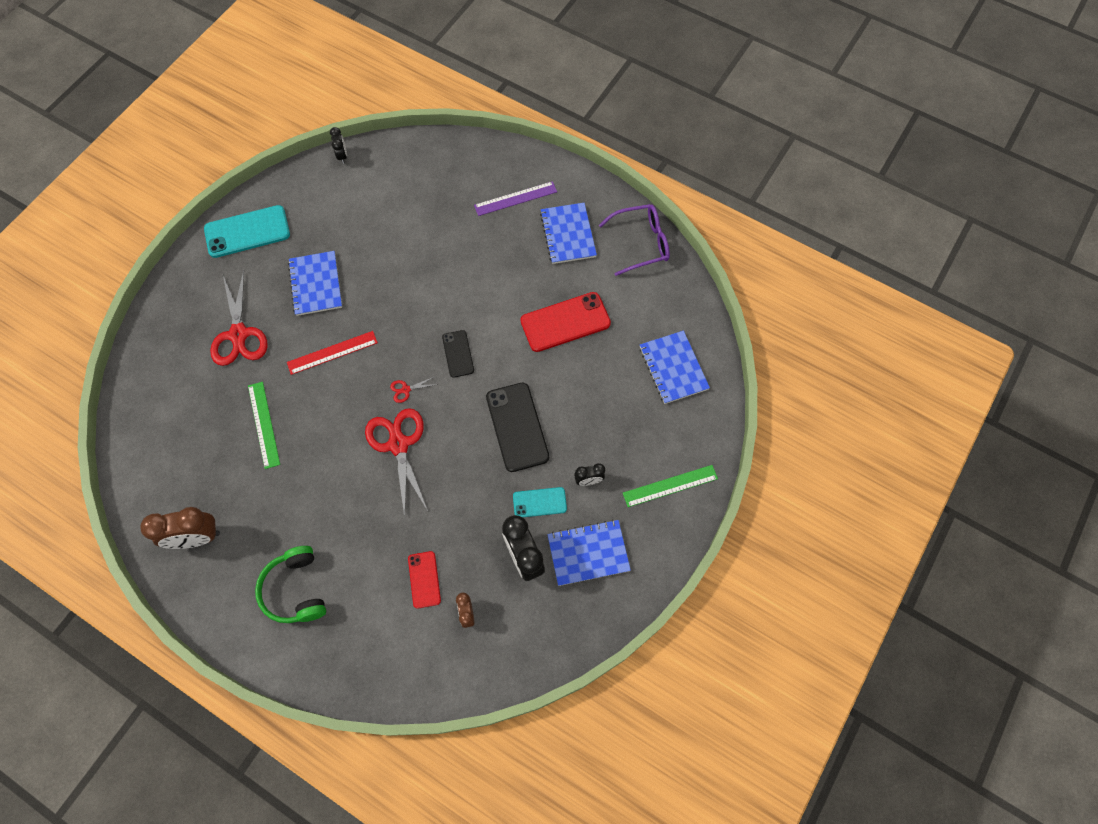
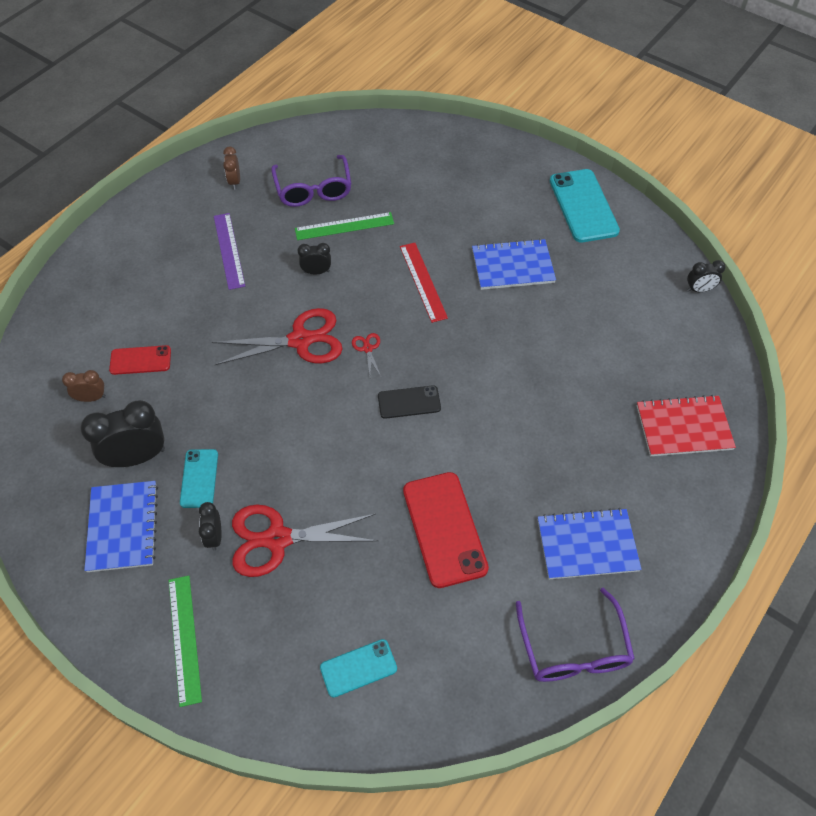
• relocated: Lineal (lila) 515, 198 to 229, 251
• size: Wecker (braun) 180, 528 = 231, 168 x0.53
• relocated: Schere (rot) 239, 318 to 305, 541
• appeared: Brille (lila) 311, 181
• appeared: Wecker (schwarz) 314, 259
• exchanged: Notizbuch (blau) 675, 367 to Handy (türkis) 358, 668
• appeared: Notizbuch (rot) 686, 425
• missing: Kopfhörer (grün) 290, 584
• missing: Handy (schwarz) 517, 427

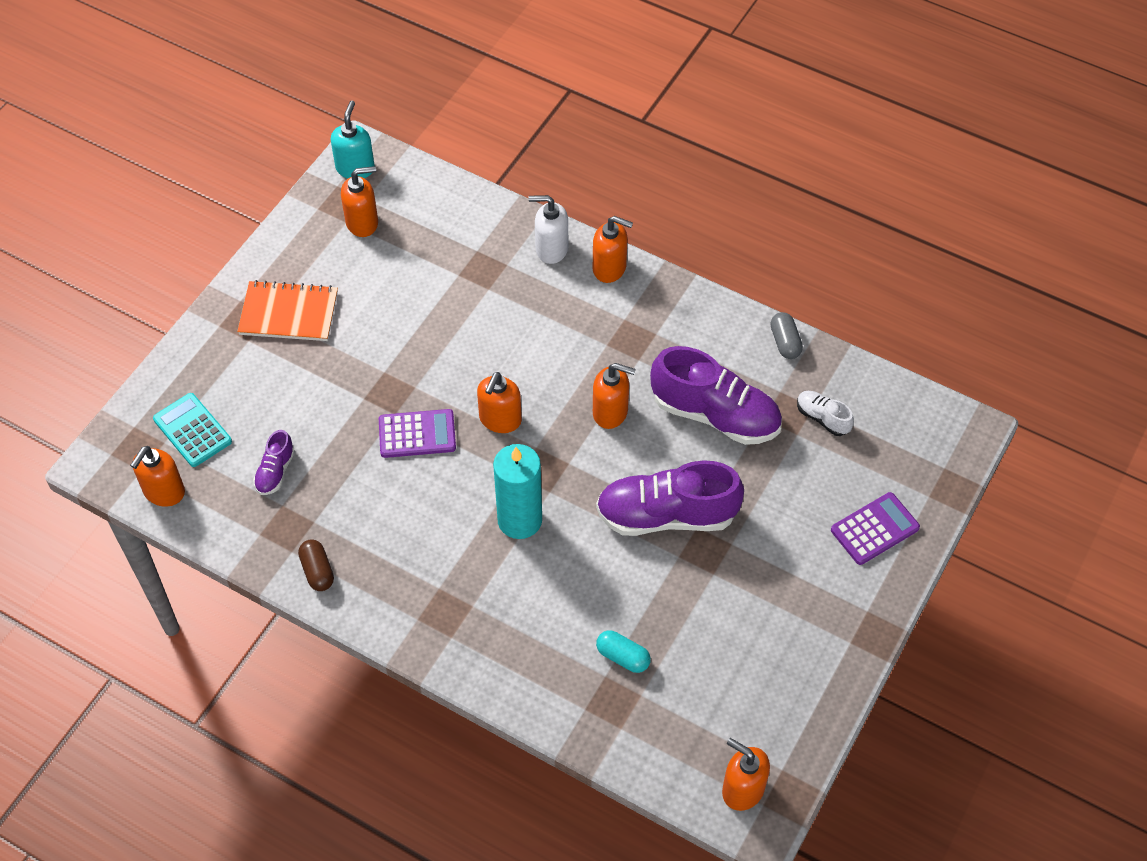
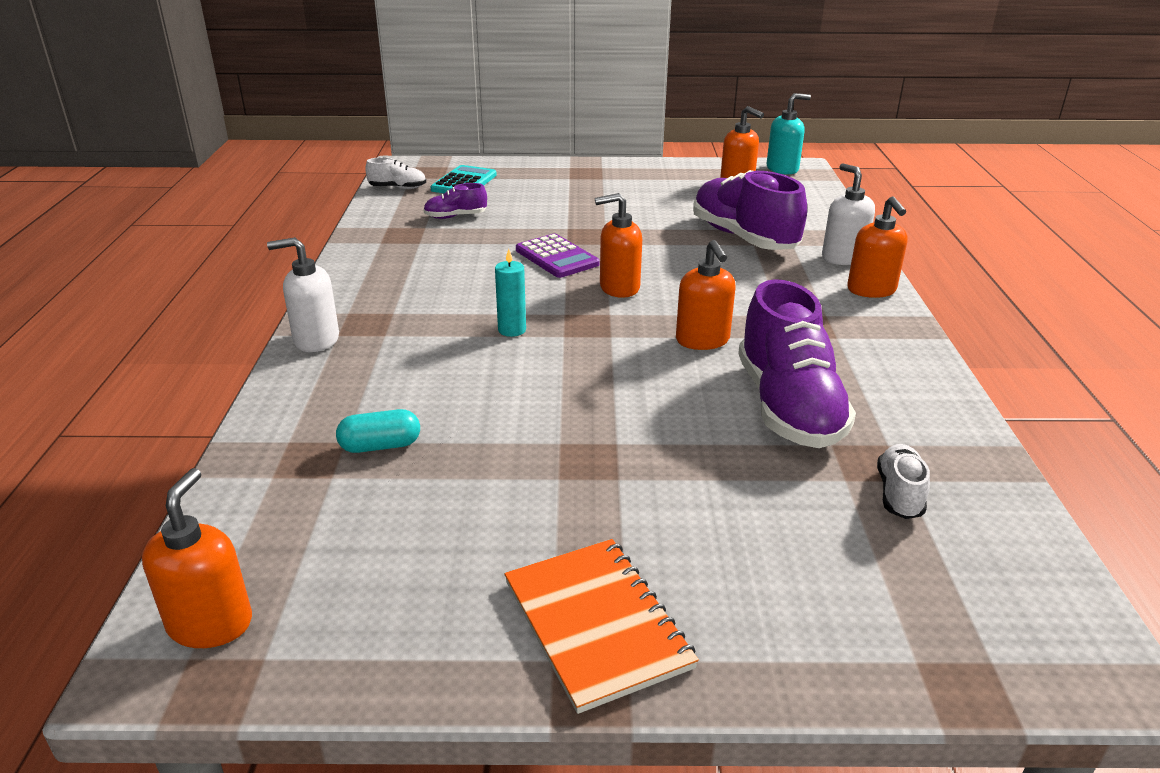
• appeared: Seifenspender (weiß) 303, 294
• spun: Kapsel (türkis) 623, 651 = 378, 431 75 degrees clockwise
• exchanged: Seifenspender (orange) 157, 476 to Schuh (weiß) 395, 173
• size: Kerze (türkis) 517, 491 = 510, 293 x0.52
• relocated: Notizbuch (orange) 287, 310 to 601, 626
• relocated: Schuh (lila) 670, 498 to 750, 210
• missing: Kapsel (braun) 316, 565
• missing: Kapsel (grau) 786, 335
• missing: Taschenrechner (lila) 875, 528

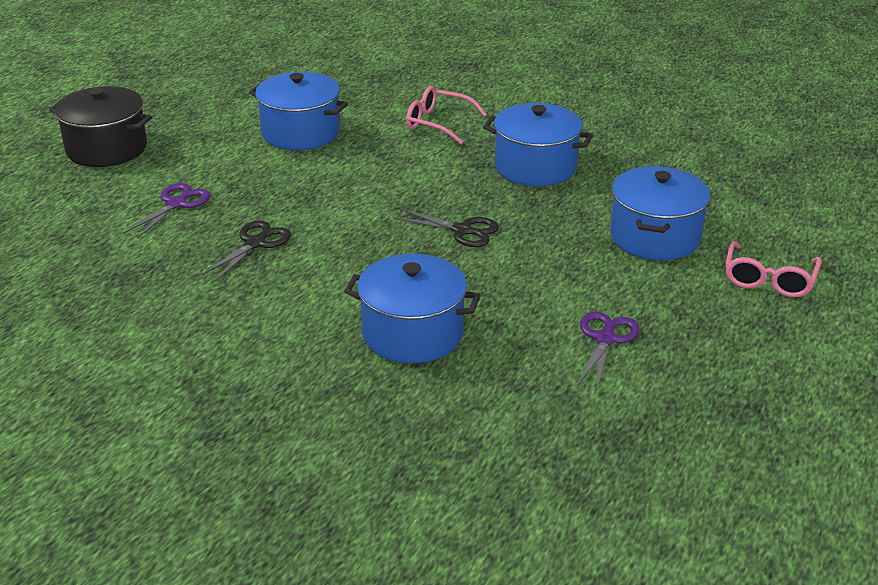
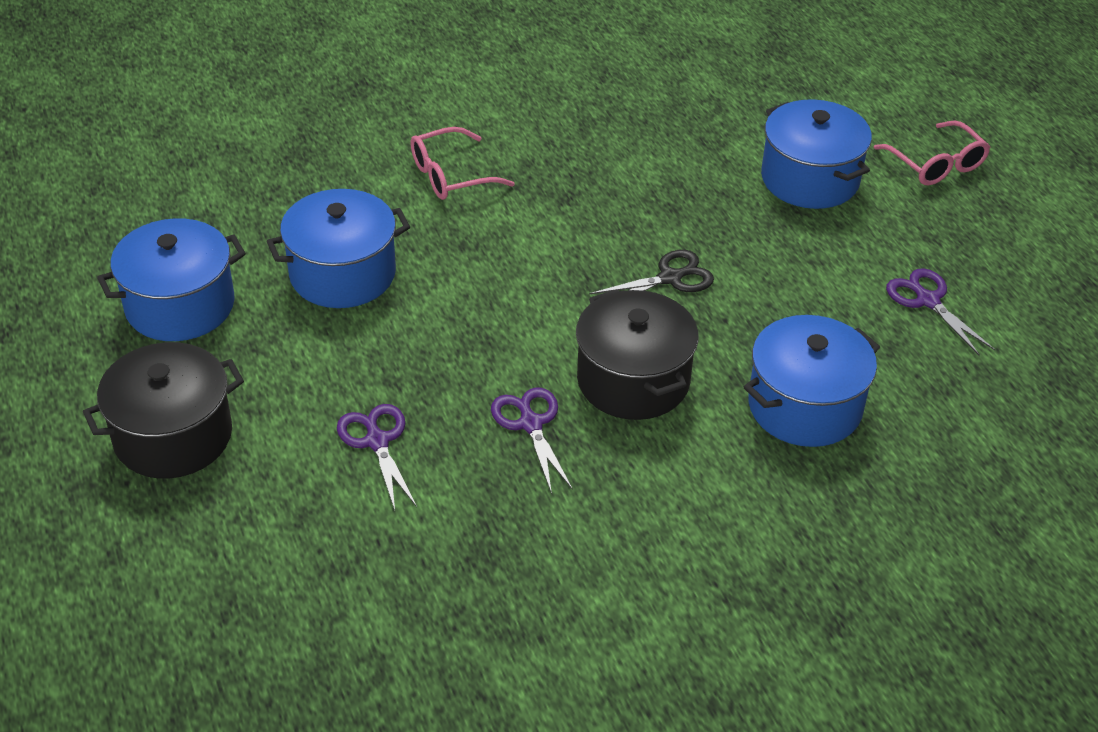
• relocated: Kochtopf (blau) 538, 144 to 171, 279
• colour: Schere (schwarz) 246, 251 to Schere (lila) 532, 440
• appeared: Kochtopf (schwarz) 637, 354

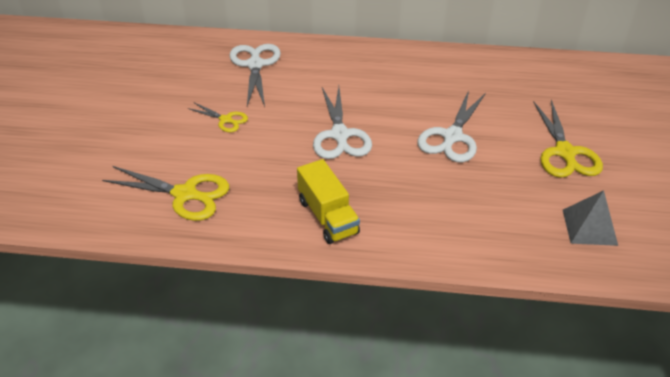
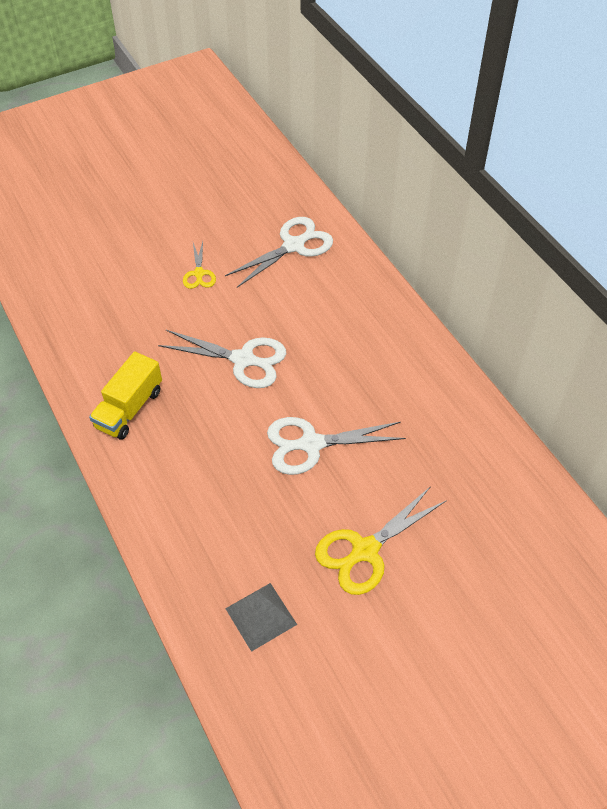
• spun: Schere (weiß) 342, 122 = 222, 359 120 degrees counterclockwise
• missing: Schere (gelb) 165, 193

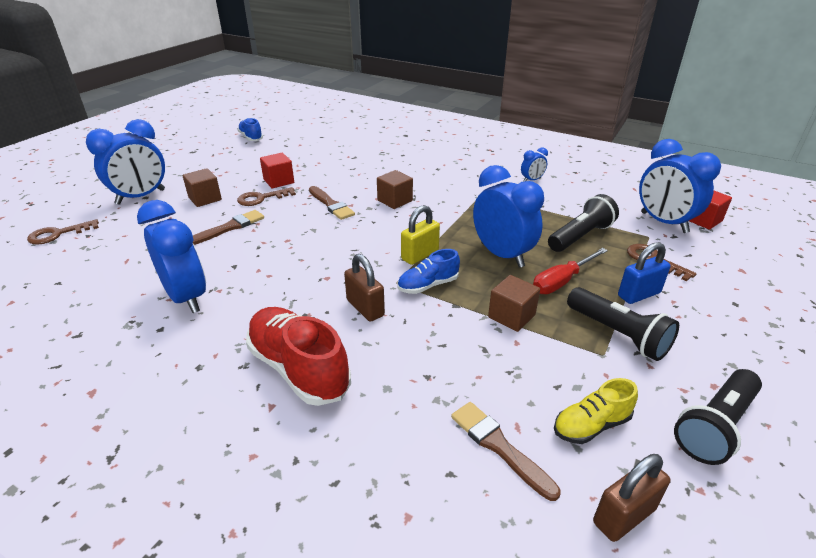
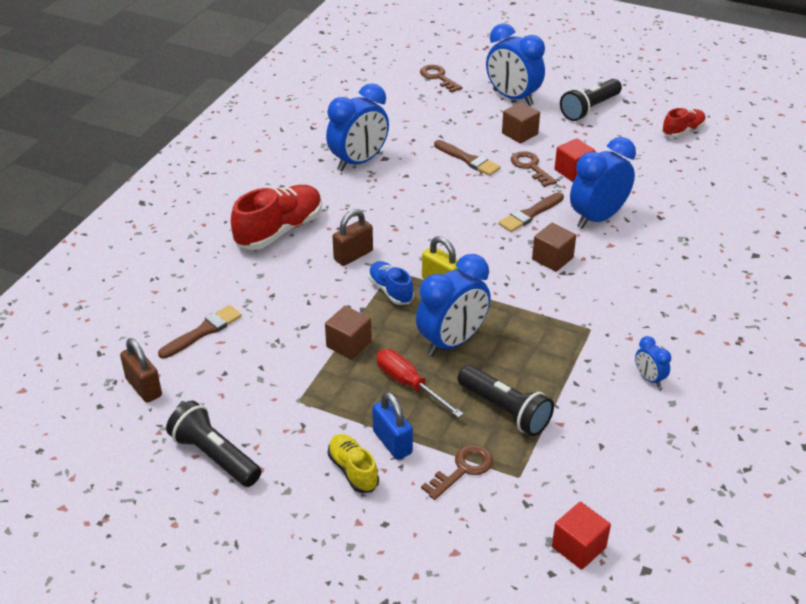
• relocated: Schuh (gelb) 596, 411 to 353, 463
• relocated: Taschenlampe (schwarz) 623, 324 to 591, 100
• relocated: Wecker (blau) 680, 186 to 603, 183
• colour: Schuh (blau) 250, 129 to Schuh (rot) 684, 122

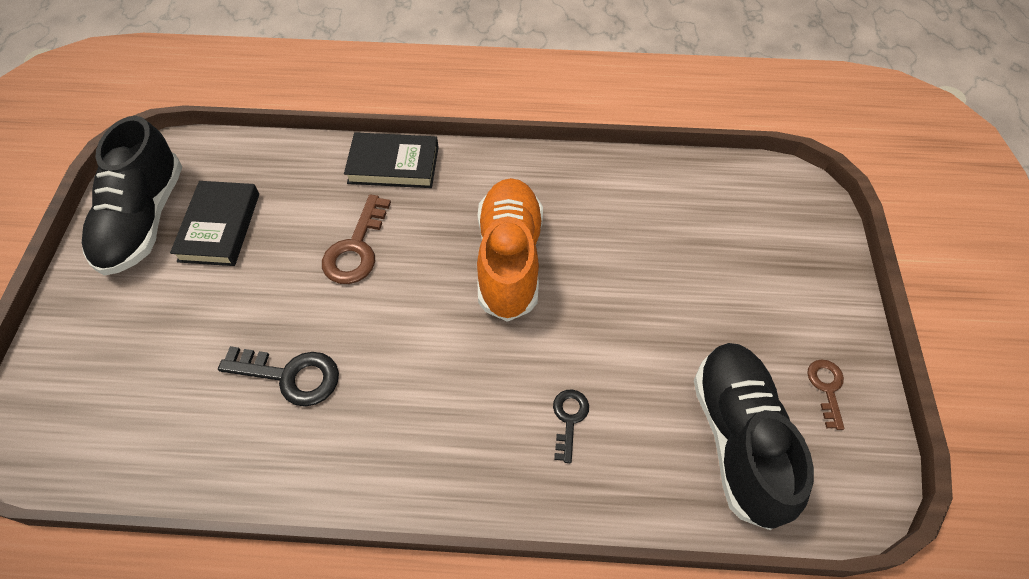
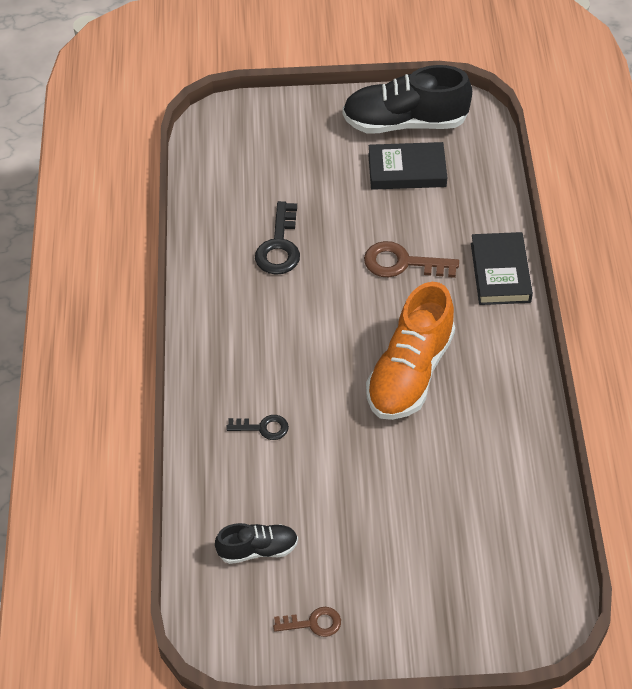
• size: Schuh (schwarz) 754, 436 = 256, 543 x0.53
• spun: Schuh (orange) 510, 250 = 410, 351 120 degrees clockwise

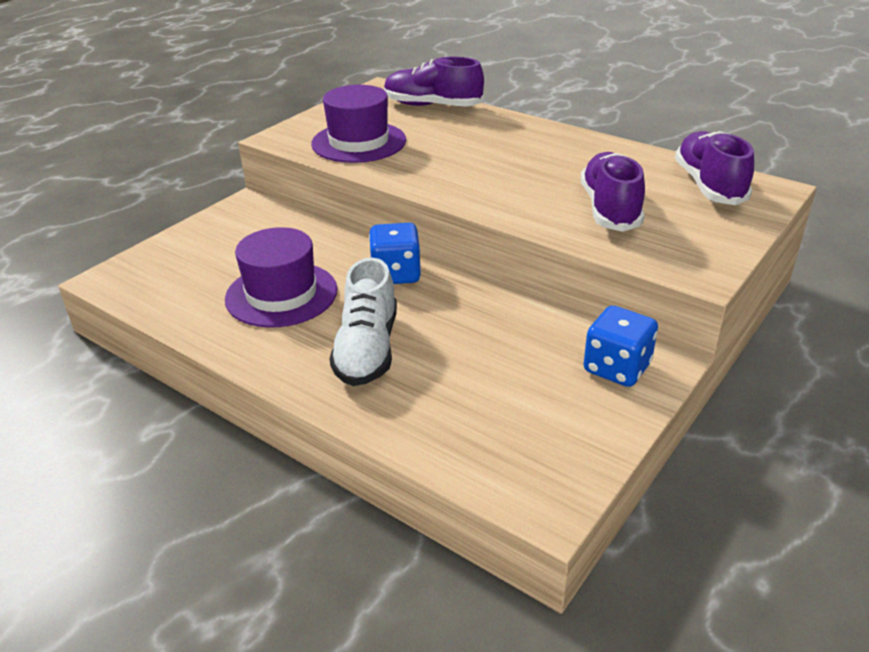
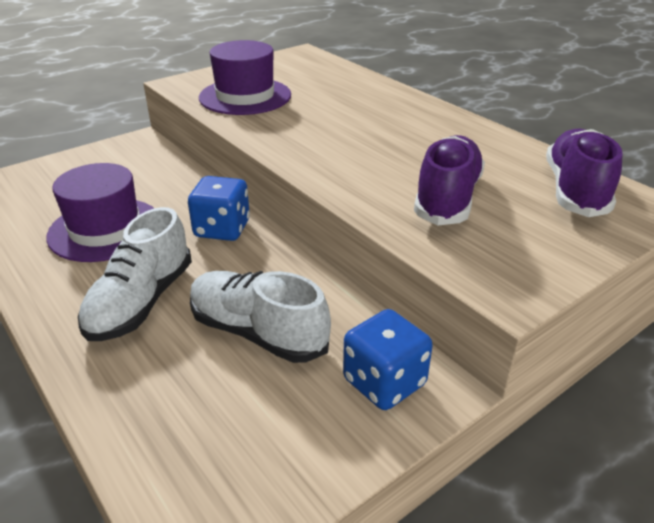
• appeared: Schuh (weiß) 260, 317
• missing: Schuh (lila) 434, 82

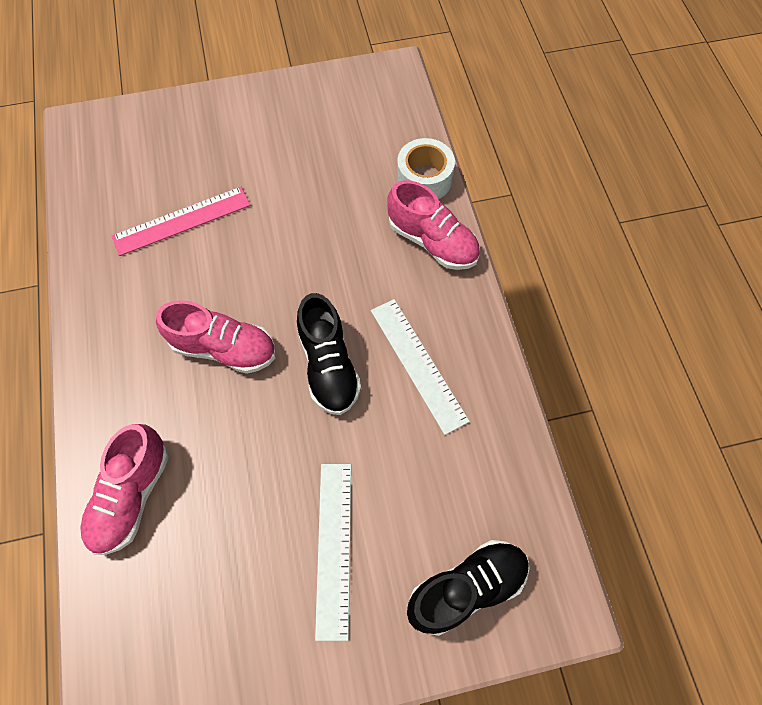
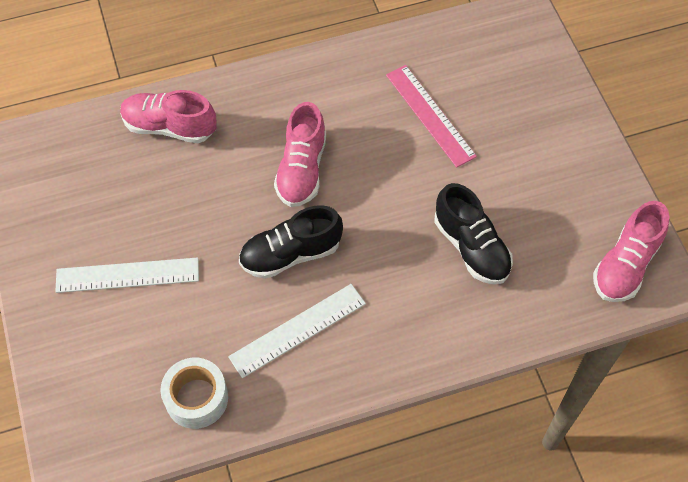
• relocated: Klebeband (weiß) 426, 168 to 194, 393
• relocated: Schuh (schwarz) 468, 588 to 473, 233
• relocated: Schuh (rosa) 433, 225 to 631, 251

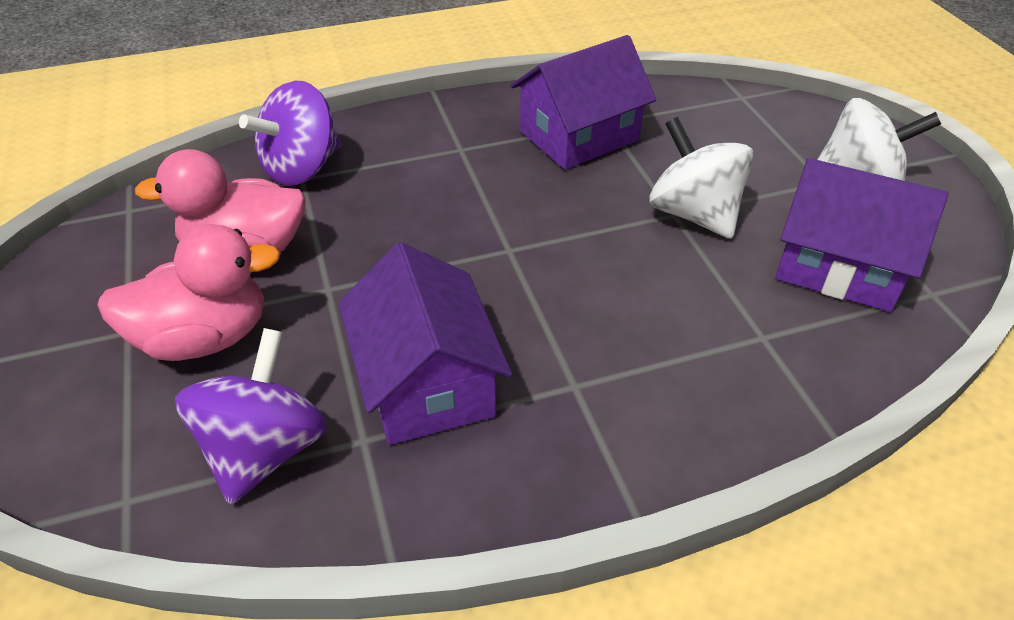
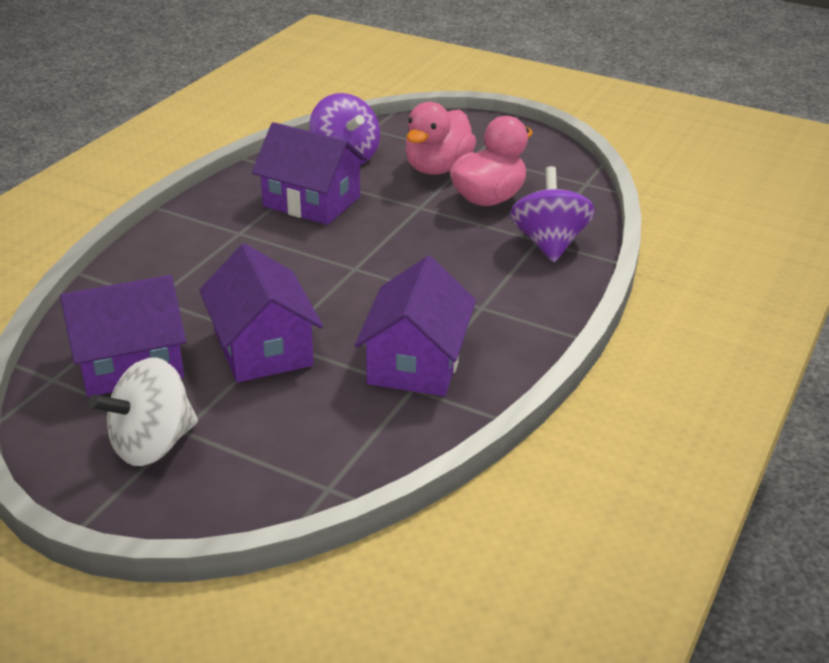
• exchanged: Kreisel (weiß) 702, 178 to Haus (lila) 261, 313

